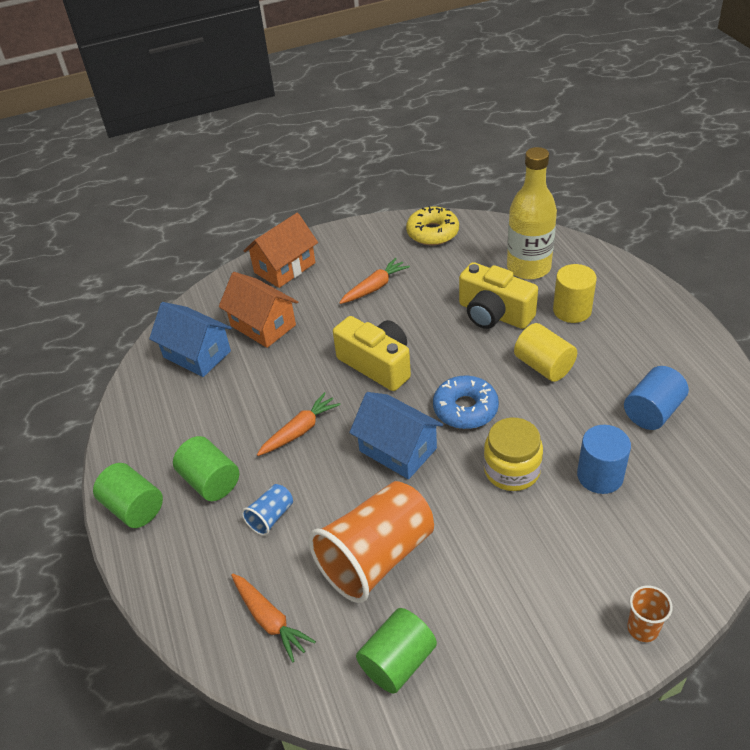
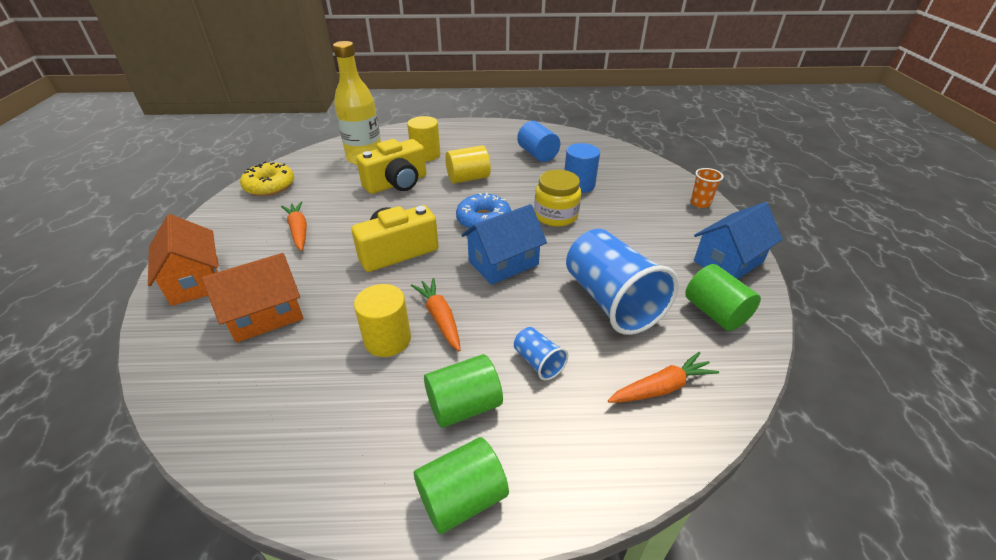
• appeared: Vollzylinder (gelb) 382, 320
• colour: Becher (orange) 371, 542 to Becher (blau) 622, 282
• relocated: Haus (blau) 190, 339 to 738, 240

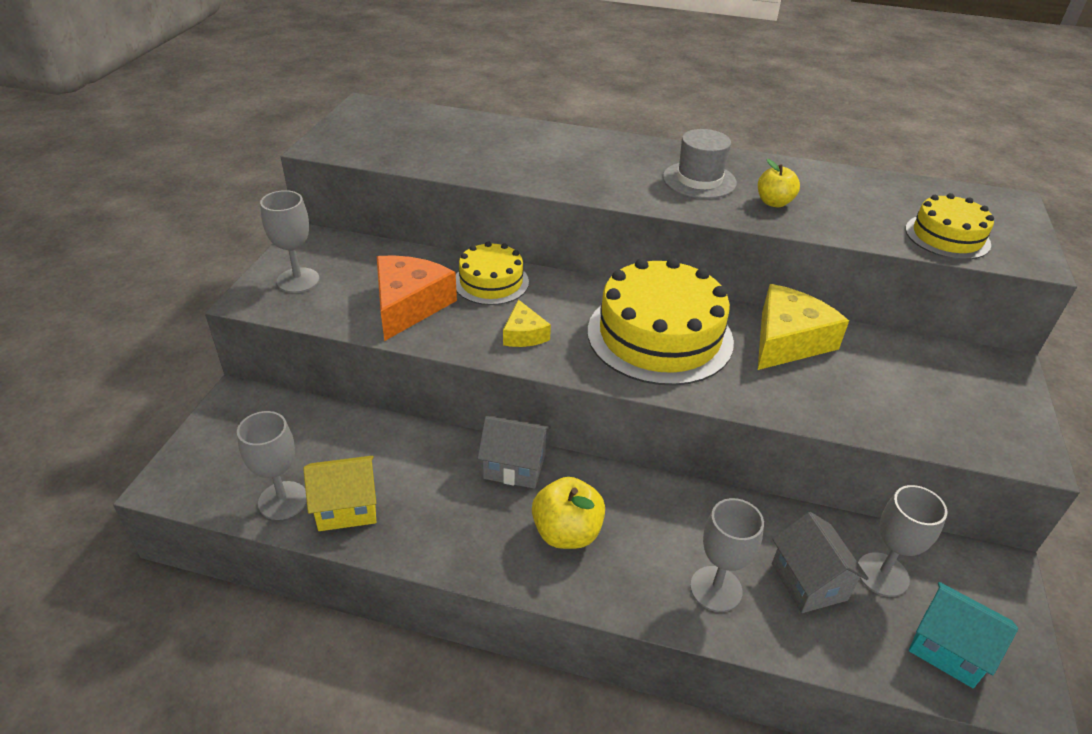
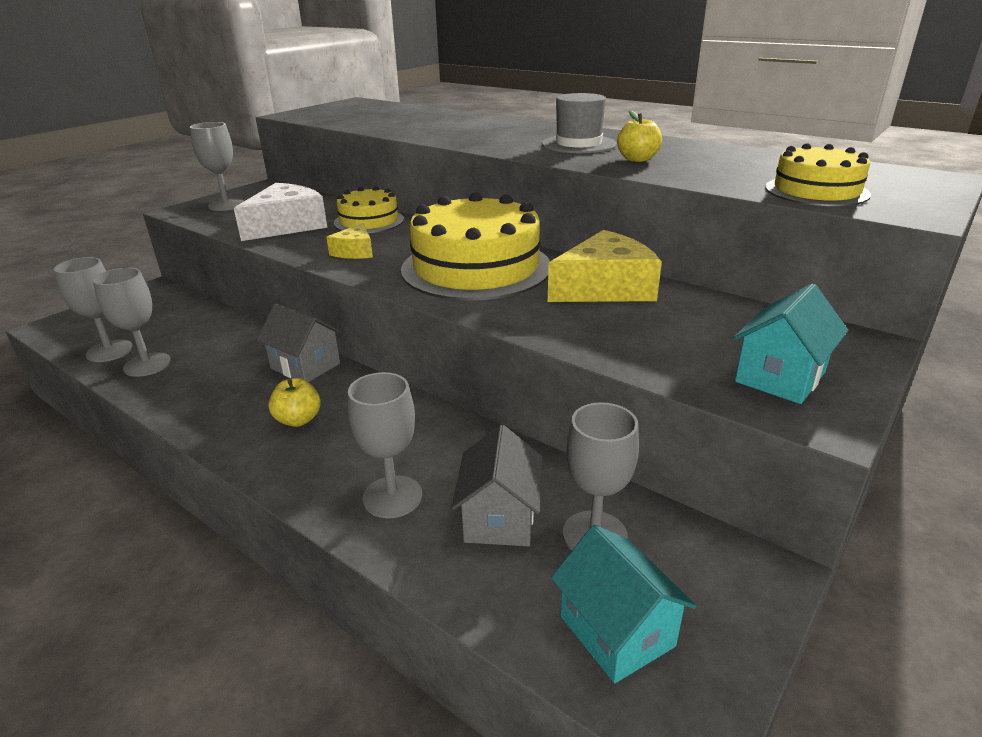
• exchanged: Haus (gelb) 339, 493 to Kelch (grau) 132, 322
• colour: Käse (orange) 417, 298 to Käse (weiß) 280, 212
• size: Apfel (gelb) 568, 513 = 294, 402 x0.66
• appeared: Haus (türkis) 790, 344

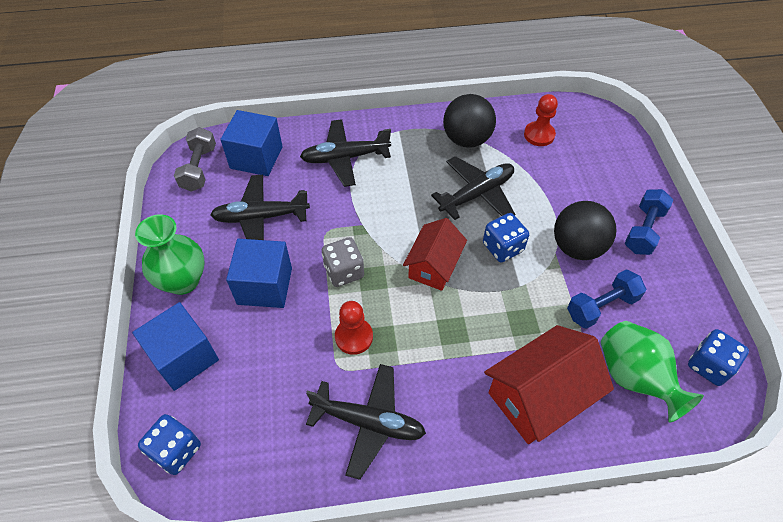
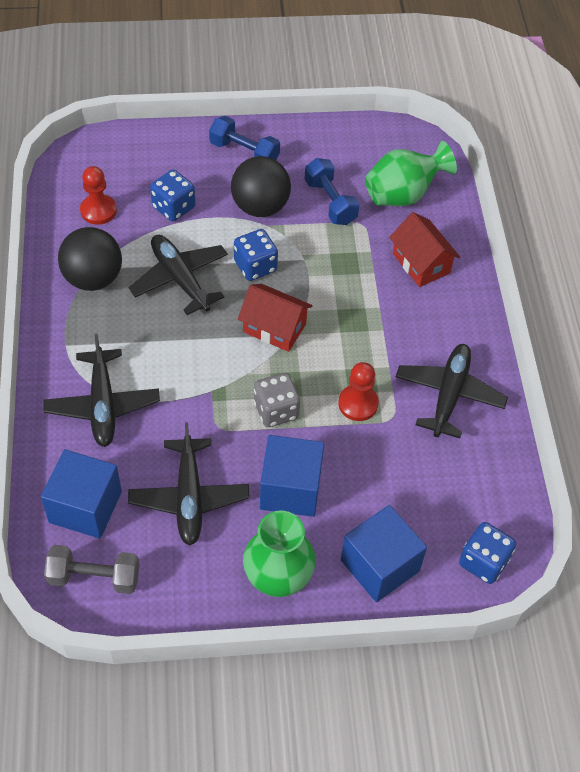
• relocated: Spielwürfel (blau) 718, 357 to 173, 195
• size: Haus (rot) 549, 384 = 424, 249 x0.66

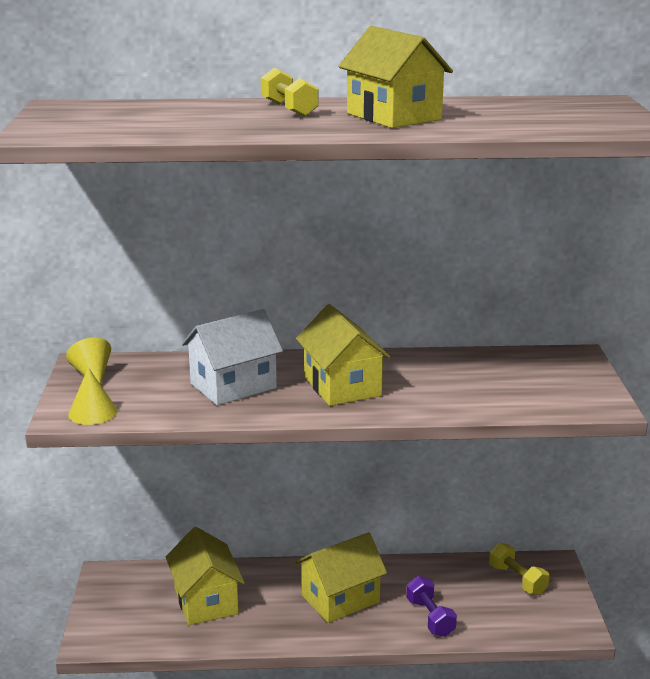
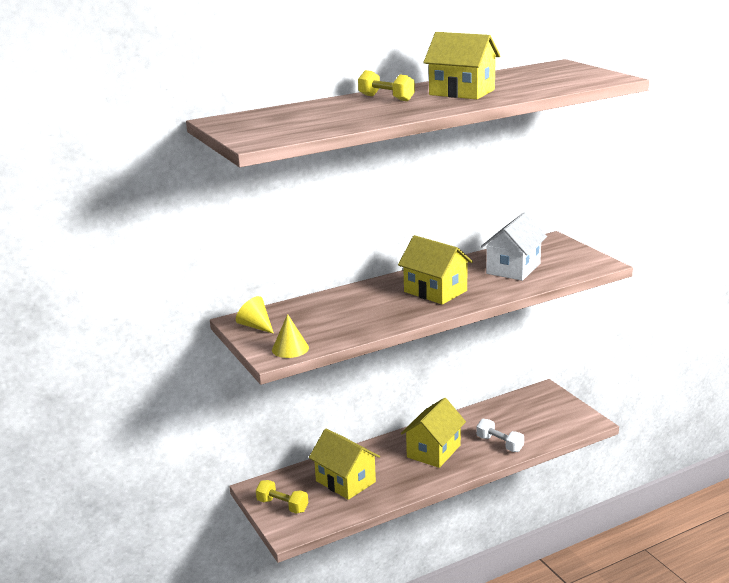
• relocated: Hantel (gelb) 519, 569 to 282, 497
• colour: Hantel (lila) 431, 606 to Hantel (weiß) 500, 435
• relocated: Haus (weiß) 232, 357 to 514, 246

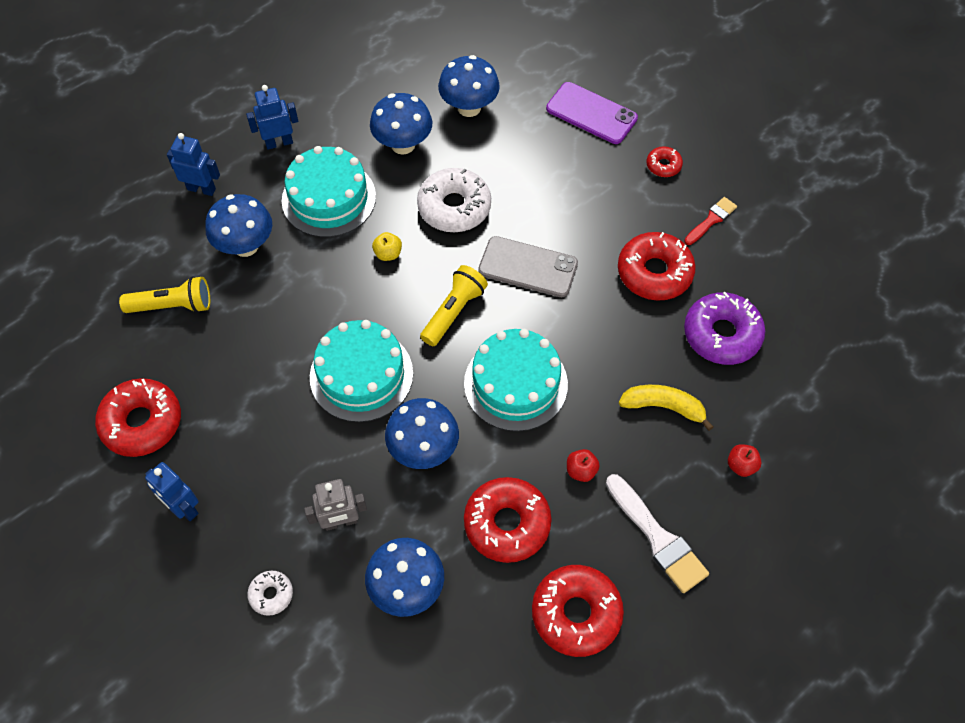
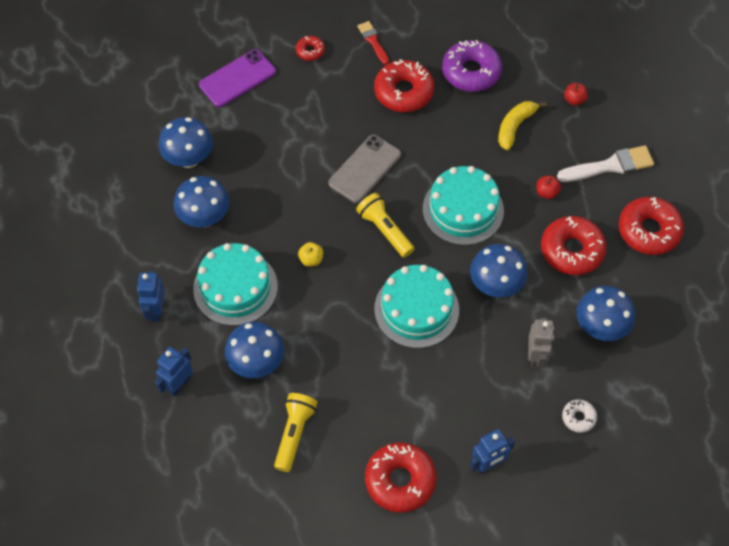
• missing: Donut (weiß) 454, 200

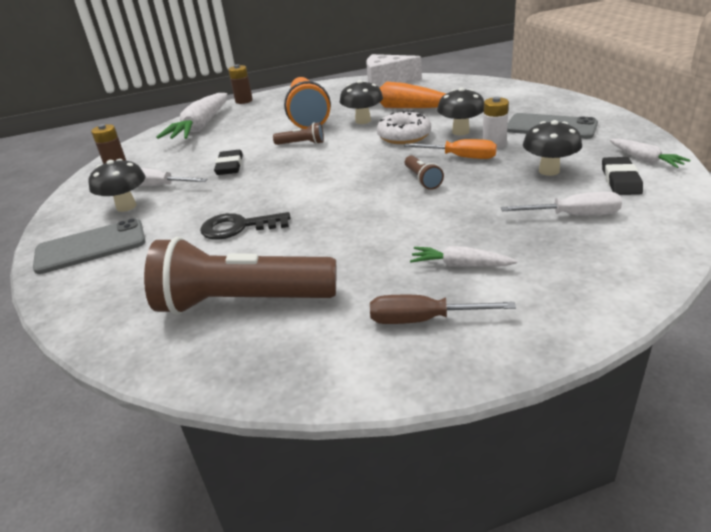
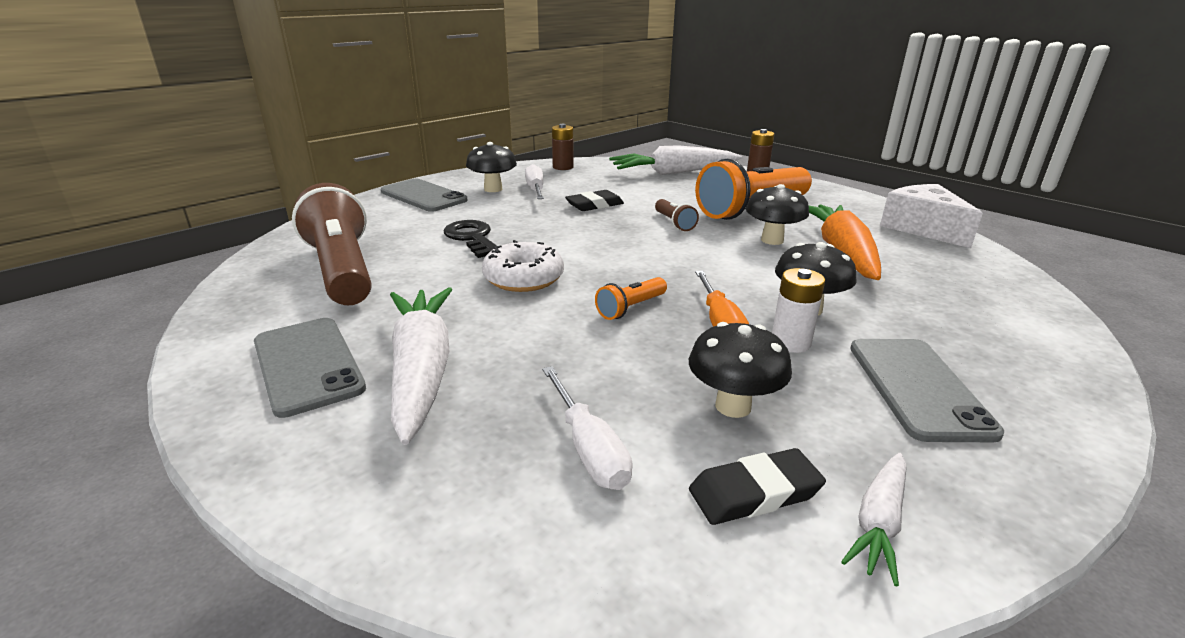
• exchanged: Schraubenzieher (braun) 443, 309 to Handy (grau) 310, 368
• size: Karotte (weiß) 464, 256 = 421, 366 x1.98
• relocated: Donut (weiß) 404, 127 to 523, 266
• colour: Taschenlampe (braun) 424, 172 to Taschenlampe (orange) 631, 298

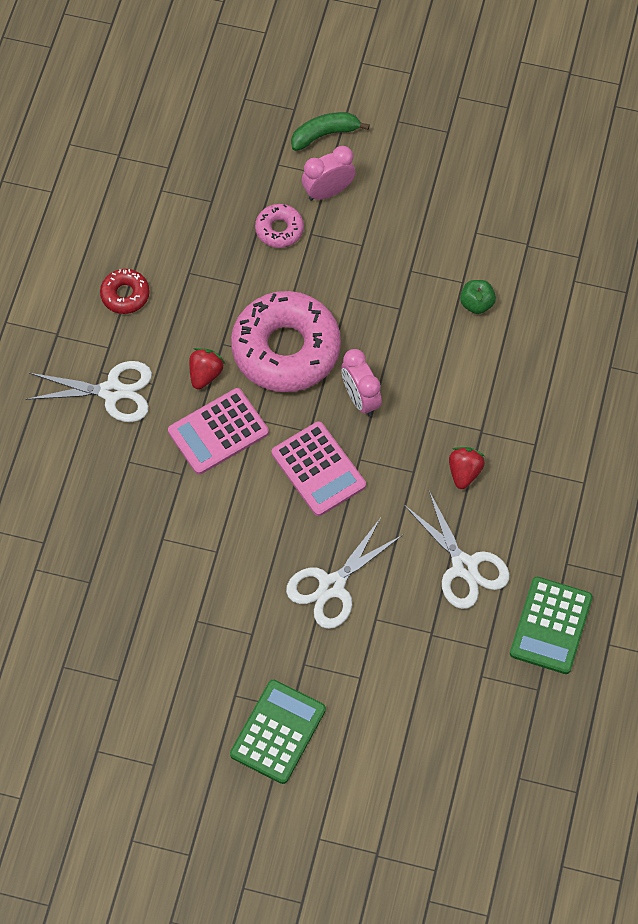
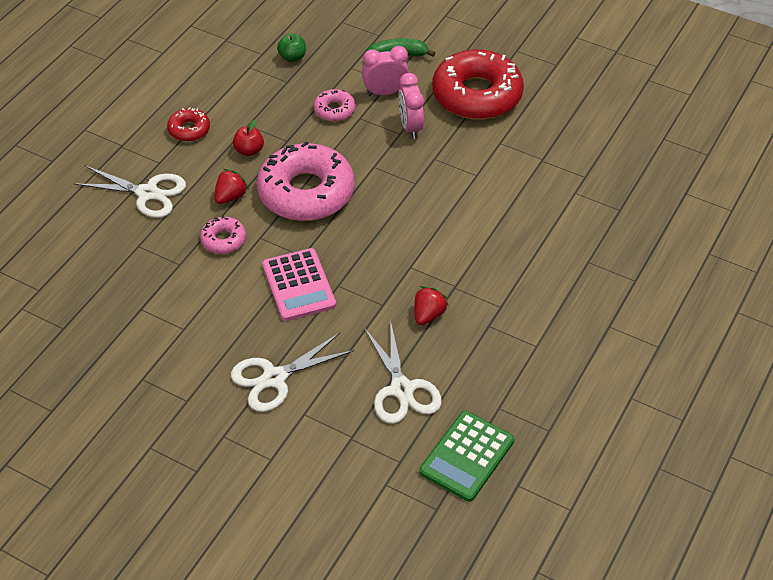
• exchanged: Taschenrechner (rosa) 218, 431 to Donut (rosa) 223, 235
• appeared: Apfel (rot) 248, 138
• relocated: Apfel (grün) 478, 297 to 291, 47
• relocated: Wecker (rosa) 361, 383 to 411, 106
• appeared: Donut (rot) 478, 84
• missing: Taschenrechner (grün) 278, 732

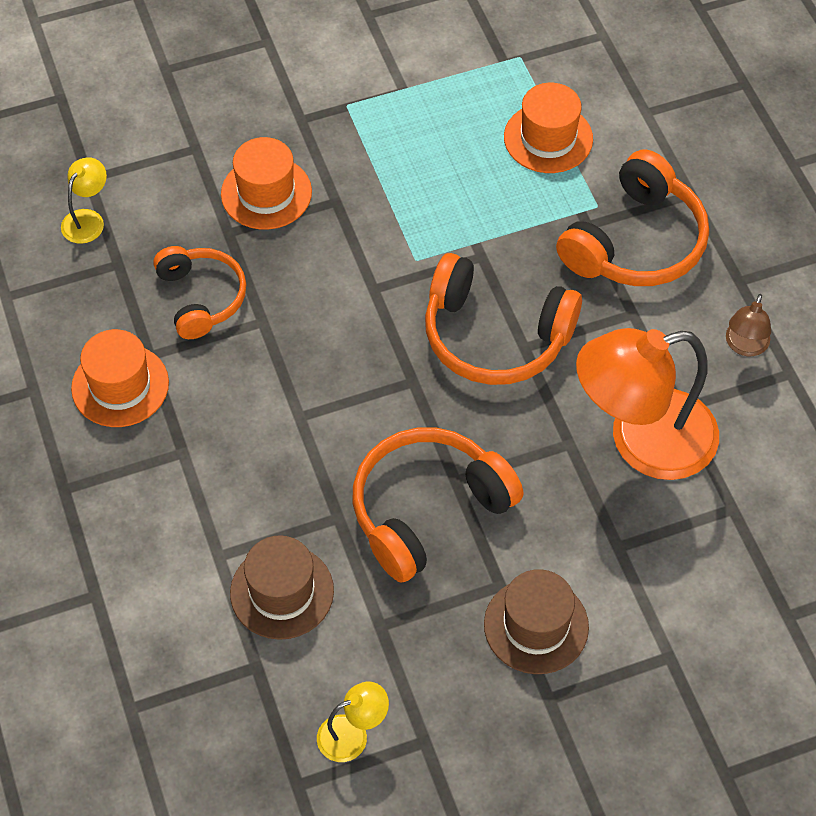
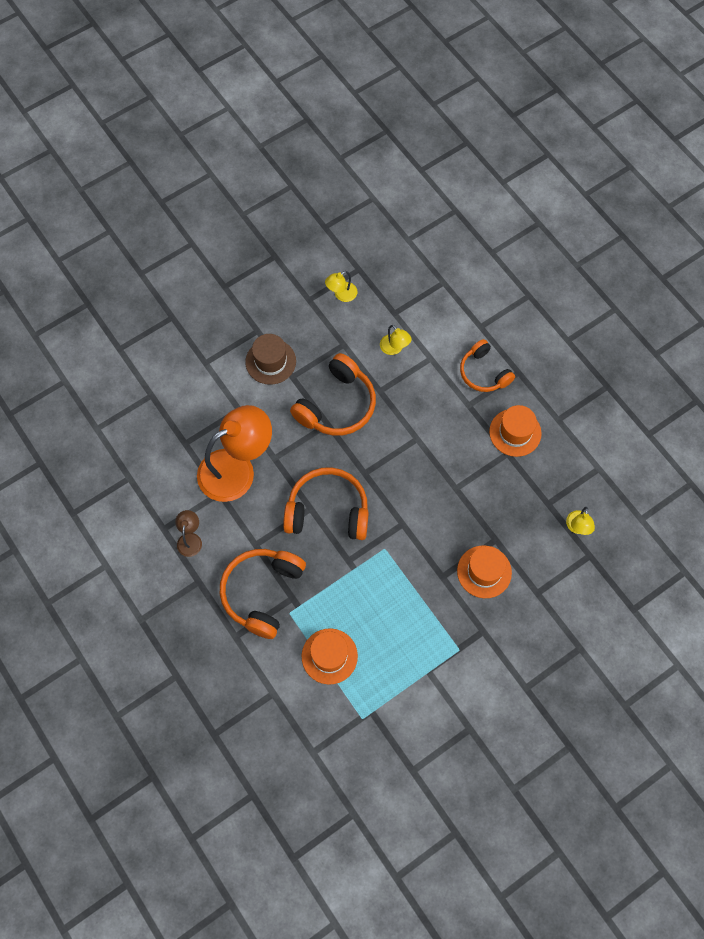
• exchanged: Hut (braun) 282, 587 to Lampe (gelb) 396, 340
• relocated: Kopfhörer (orange) 199, 292 to 487, 365

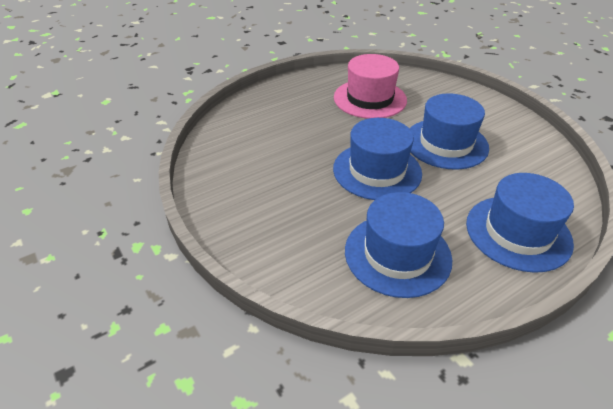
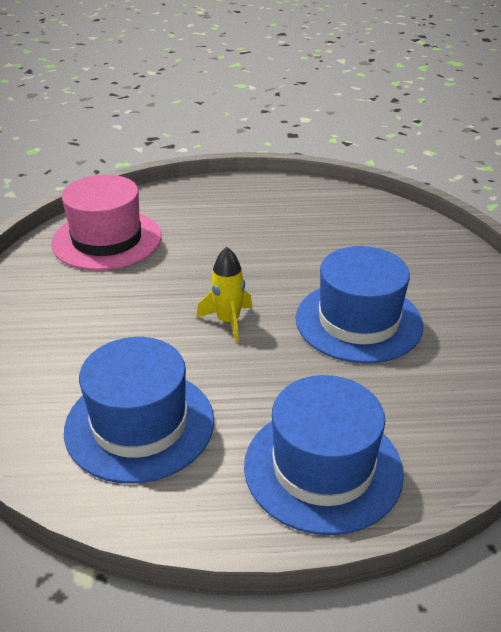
• relocated: Hut (rosa) 370, 86 to 106, 222
• exchanged: Hut (blau) 377, 159 to Rakete (gelb) 224, 295

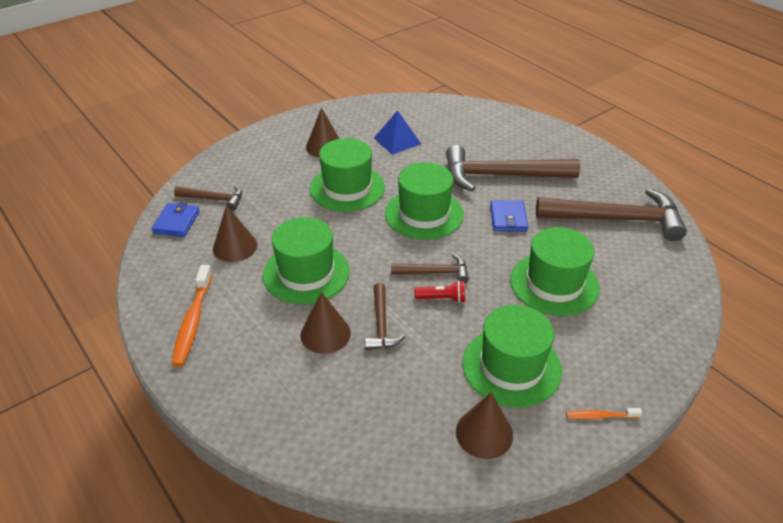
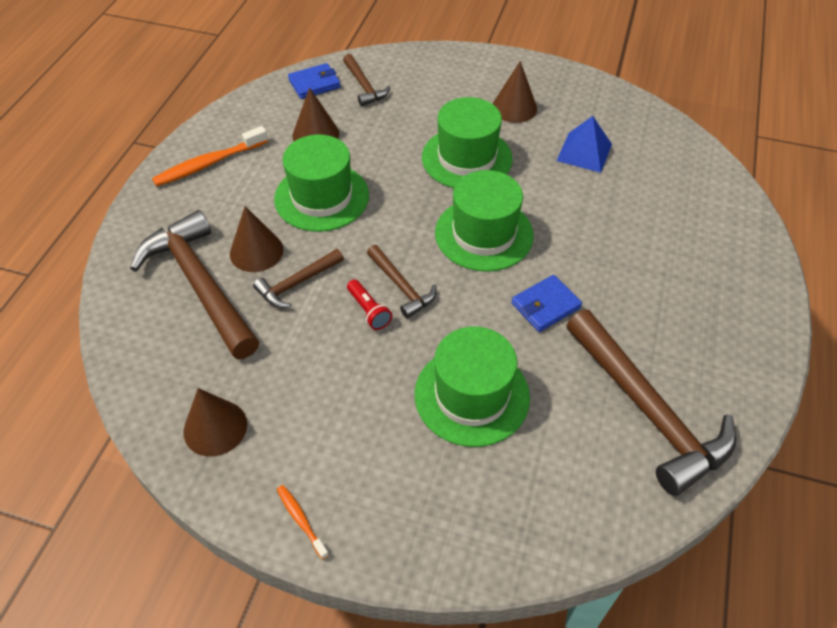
• relocated: Hammer (braun) 513, 168 to 194, 284
• missing: Hut (grün) 512, 356

